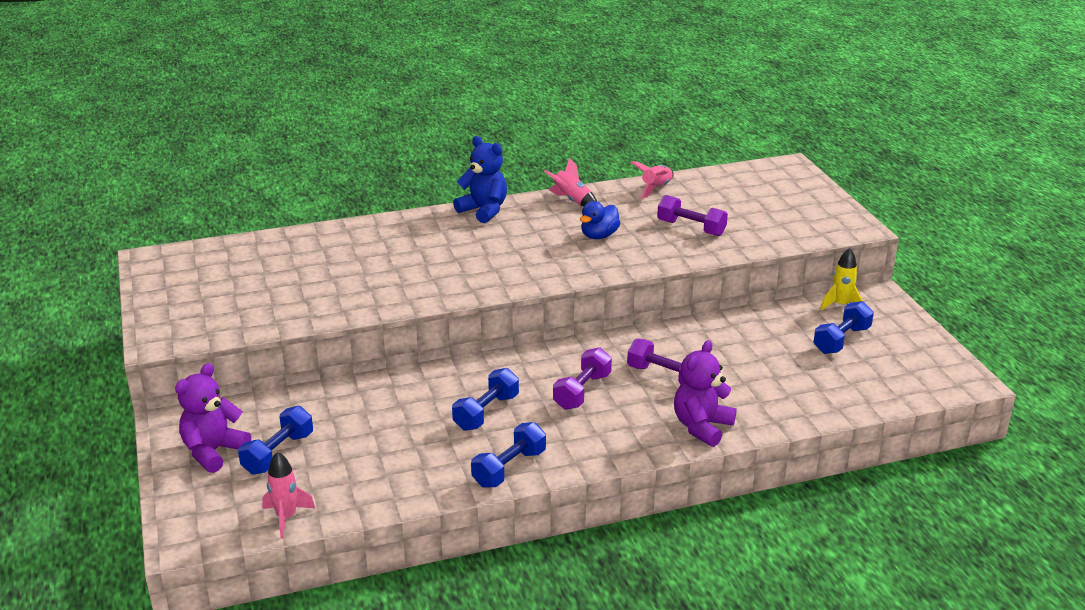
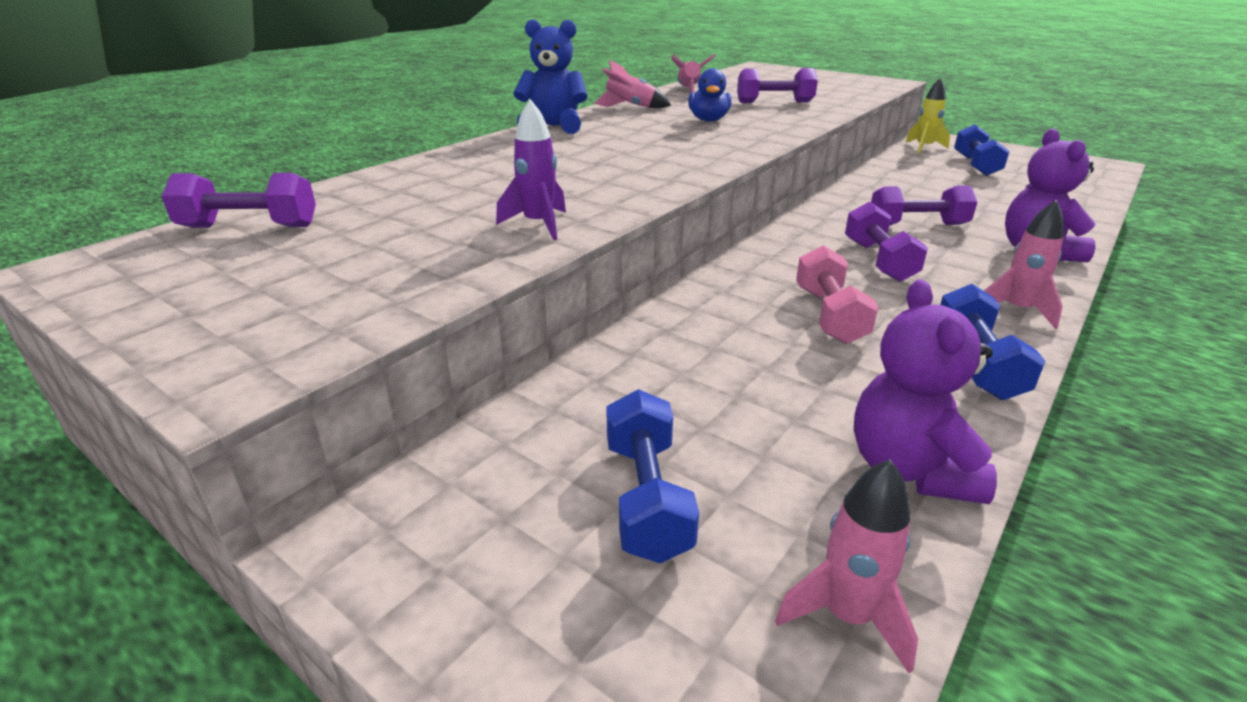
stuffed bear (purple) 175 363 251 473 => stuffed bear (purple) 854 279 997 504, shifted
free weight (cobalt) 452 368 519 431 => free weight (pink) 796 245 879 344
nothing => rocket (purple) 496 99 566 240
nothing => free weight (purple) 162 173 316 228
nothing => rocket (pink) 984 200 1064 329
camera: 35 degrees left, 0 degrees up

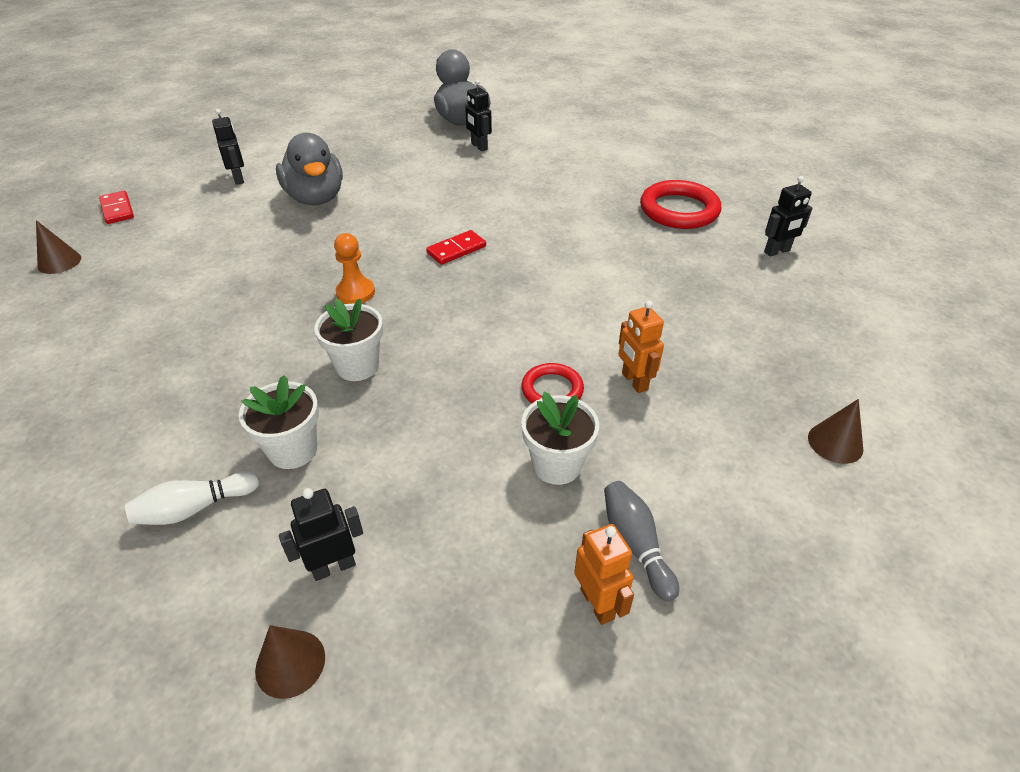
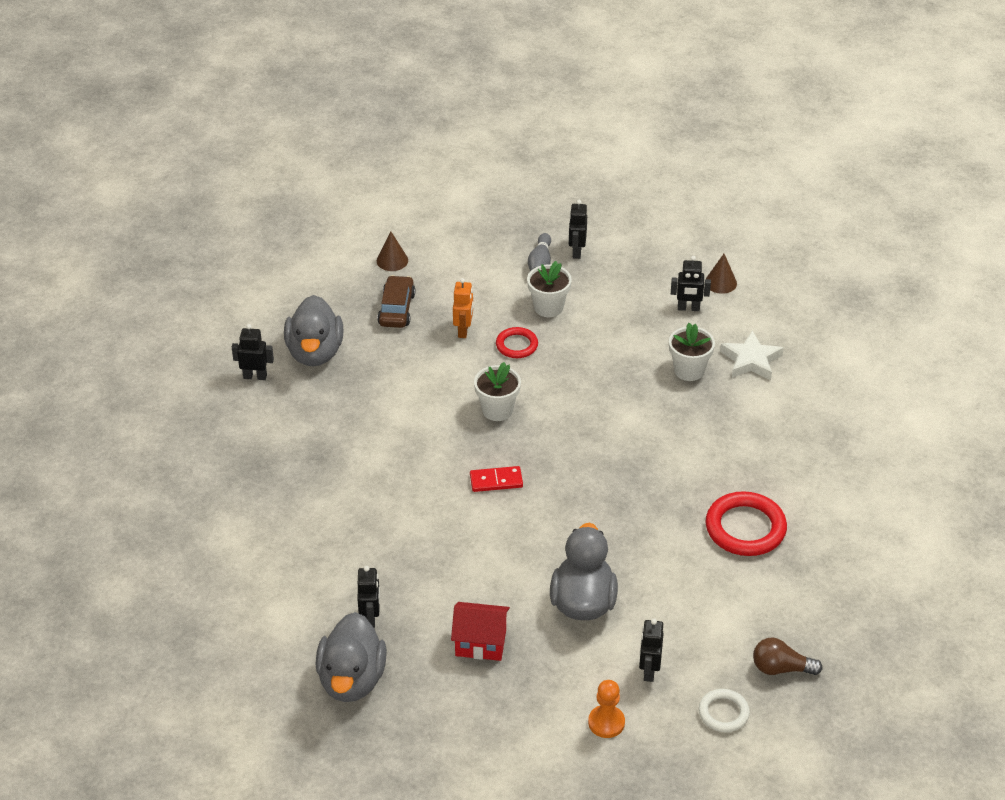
ring (crimson) 640 180 722 229 => ring (crimson) 706 491 787 556, shifted
domino (crimson) 99 191 134 224 => lightbulb (dark brown) 753 637 823 675
cone shape (dark brown) 36 220 81 274 => nothing
chess pawn (orange-coloured) 334 233 375 304 => chess pawn (orange-coloured) 588 680 625 738, shifted
potted plant (pure white) 314 299 383 381 => potted plant (pure white) 474 362 521 421, shifted
bowling pin (pure white) 125 471 260 525 => five-pointed star (pure white) 720 331 784 380
robot (orange-coloured) 574 524 634 625 => robot (jet-black) 569 200 587 259
nothing => car (dark brown) 377 275 415 328
nothing => duck (ash-grey) 284 295 344 367
nothing => toy house (crimson) 451 602 510 661
nothing => ring (pure white) 699 689 750 732
camera: 150 degrees left, 0 degrees up

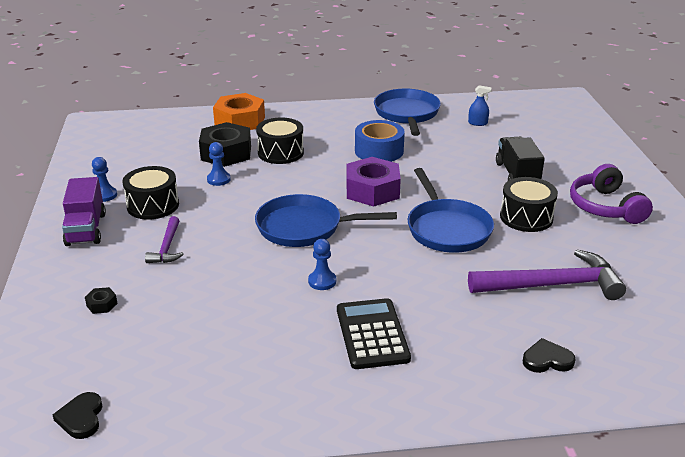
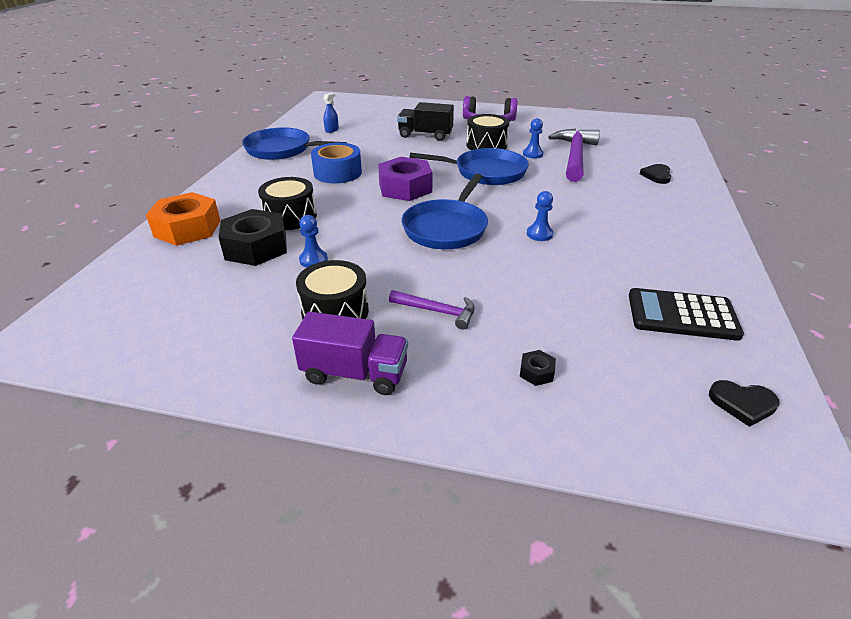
chess pawn (cobalt) 92 157 117 202 => chess pawn (cobalt) 523 118 543 159, shifted
adding machine (jet-black) 337 298 411 369 => adding machine (jet-black) 629 288 744 341, shifted
camera: 70 degrees left, 5 degrees up

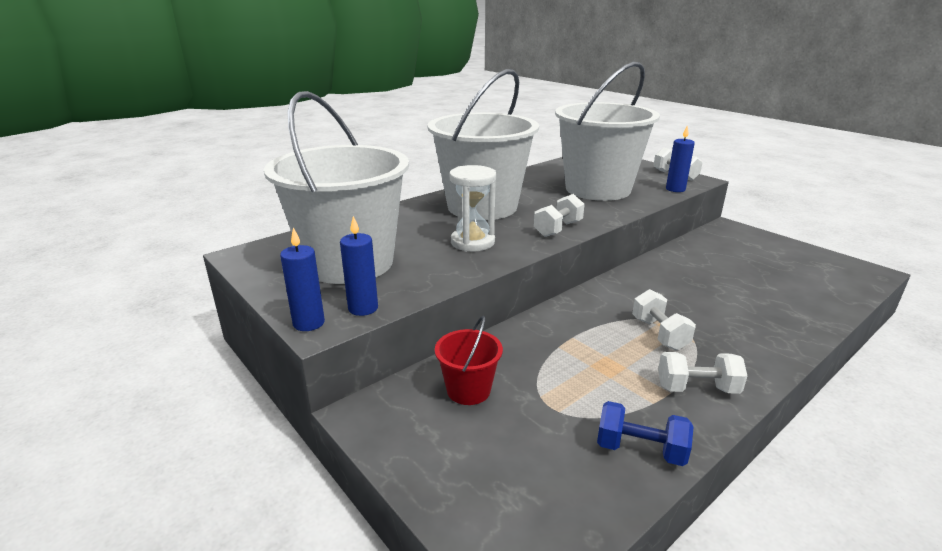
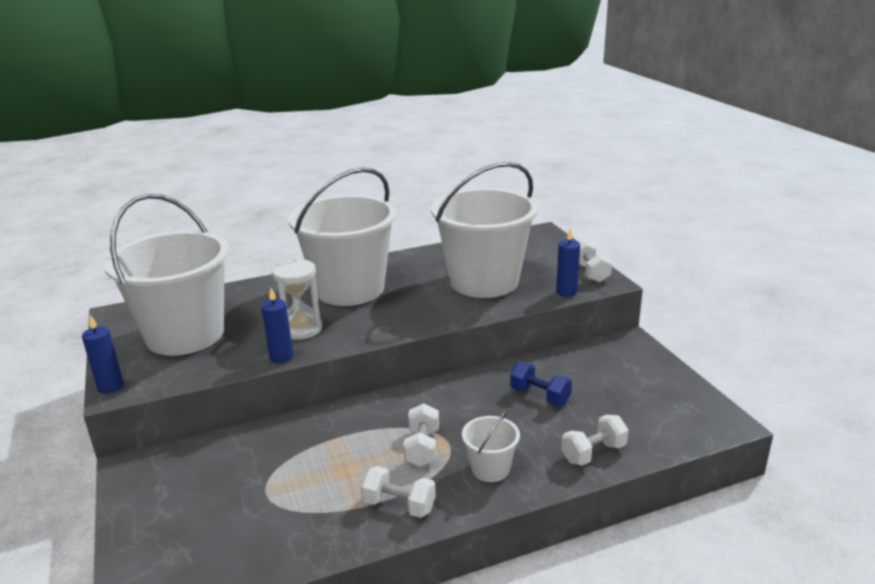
free weight (pure white) 534 194 585 237 => free weight (pure white) 561 415 628 466, shifted
pillar candle (cobalt) 340 216 378 316 => pillar candle (cobalt) 261 288 293 363, shifted
pail (crimson) 435 316 503 405 => nothing
free weight (cobalt) 597 401 694 466 => free weight (cobalt) 510 362 572 406, shifted
nothing => pail (pure white) 462 409 520 482
camera: 20 degrees right, 0 degrees up

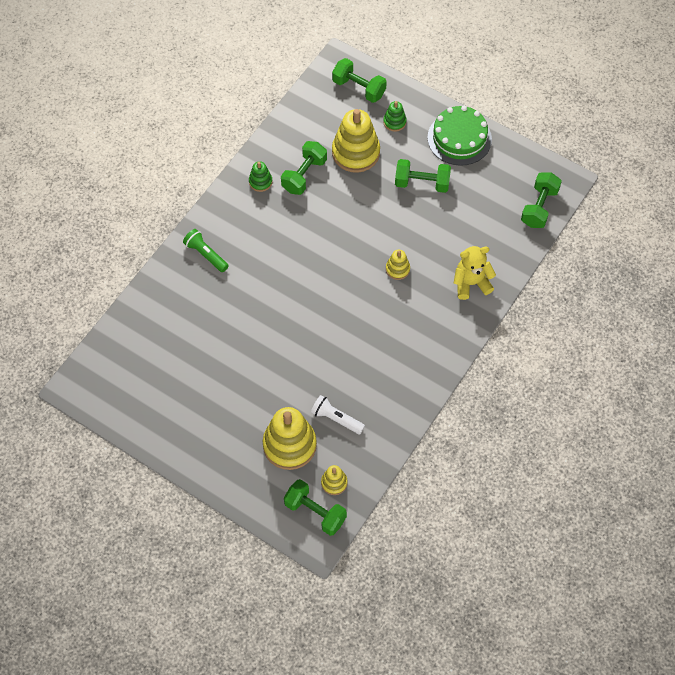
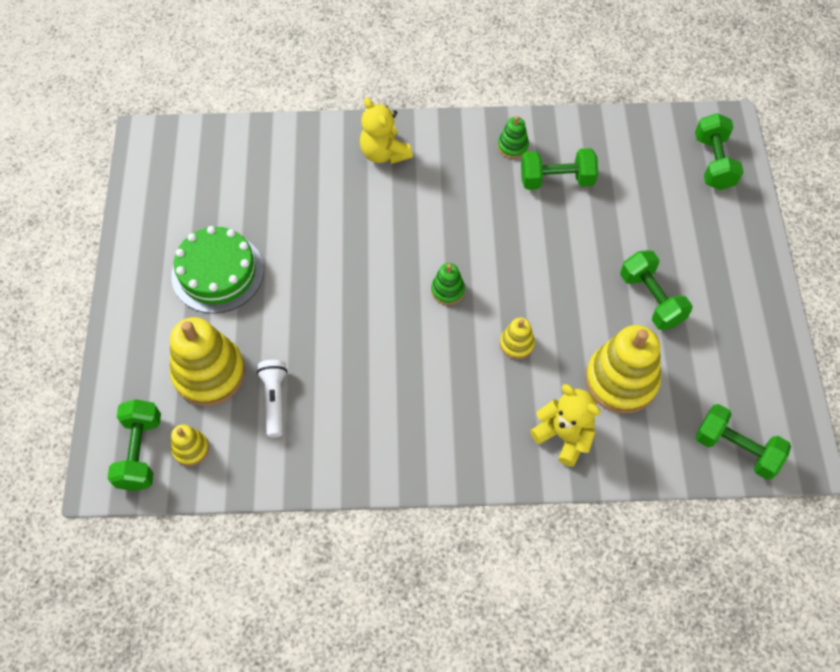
stacking rings (emerald) 383 101 407 132 => stacking rings (emerald) 431 263 465 305, shifted
layer cake (emerald) 427 105 492 166 => layer cake (emerald) 171 226 264 313, shifted
stacking rings (yellow) 332 109 380 173 => stacking rings (yellow) 585 325 661 414, shifted
free weight (emerald) 521 172 562 228 => free weight (emerald) 695 404 791 480, 45 degrees clockwise
flashlight (emerald) 183 229 229 272 => stuffed bear (yellow) 360 97 413 164
camera: 55 degrees right, 0 degrees up

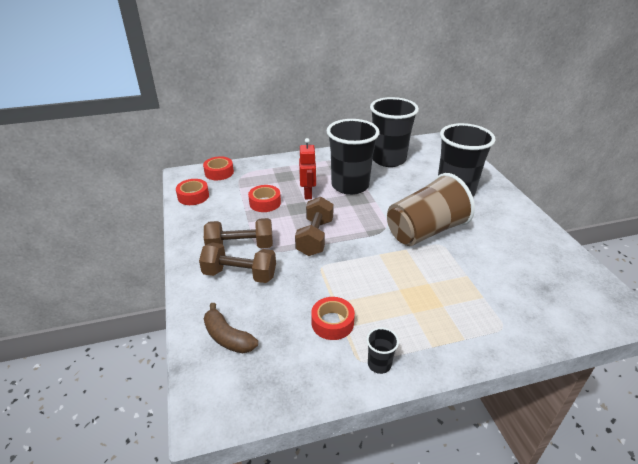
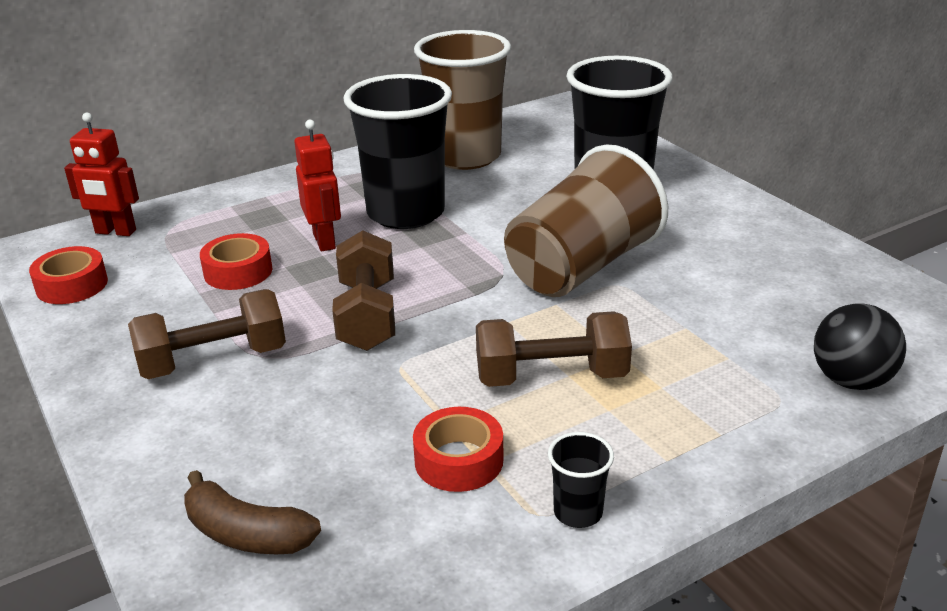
beaker (jet-black) 370 97 419 167 => beaker (dark brown) 414 30 511 170
tape (crimson) 203 156 234 180 => robot (crimson) 64 113 139 236
free weight (dark brown) 199 242 276 283 => free weight (dark brown) 476 311 632 387, shifted
nothing => ball (jet-black) 814 303 906 390
camera: 15 degrees left, 5 degrees down

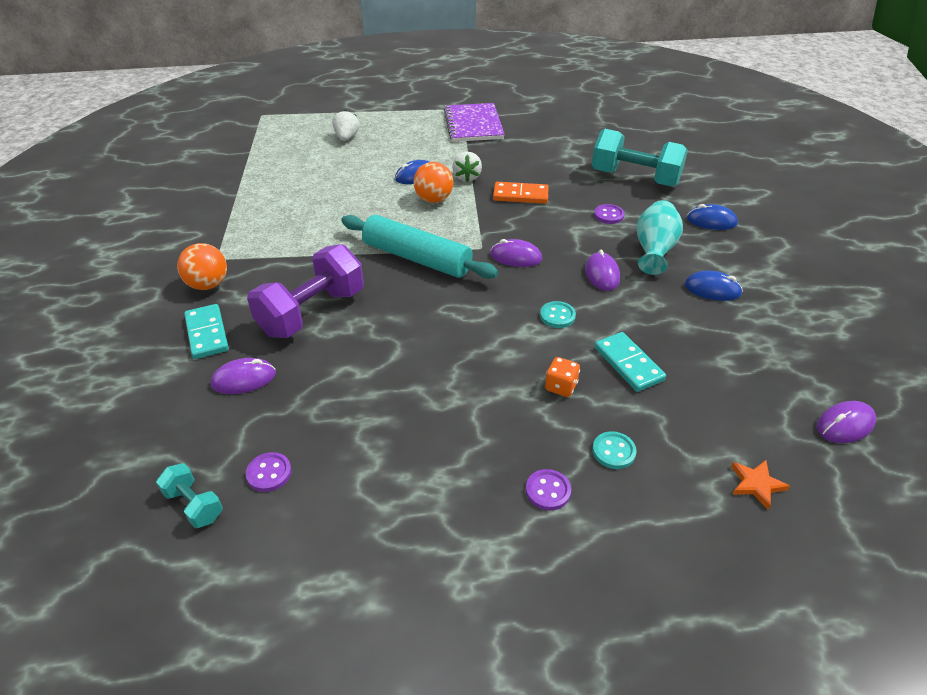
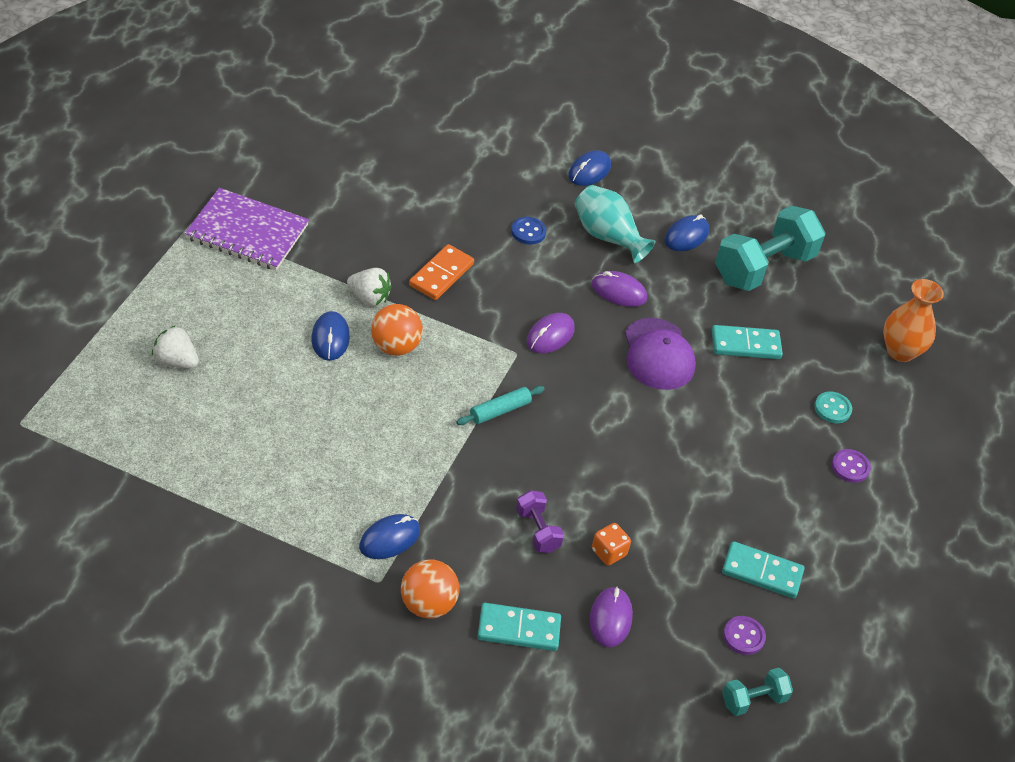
free weight (teal) 592 129 688 187 => free weight (teal) 715 206 825 291, shifted
shirt button (purple) 594 204 625 224 => shirt button (cobalt) 511 217 546 245
rolling pin (teal) 341 215 498 279 => rolling pin (teal) 457 386 544 425, x0.47
free weight (purple) 247 244 364 338 => free weight (purple) 516 490 564 553, x0.48
shirt button (teal) 540 301 576 328 => cap (purple) 625 318 696 390
die (orange-coloured) 545 357 580 397 => die (orange-coloured) 592 523 631 565, shifted
mouse (purple) 817 401 876 443 => nothing
five-pointed star (orange-coloured) 731 460 790 510 => tall vase (orange-coloured) 883 279 944 362
nothing => mouse (cobalt) 359 514 420 559
nothing => domino (teal) 722 541 804 599
camera: 70 degrees left, 5 degrees up

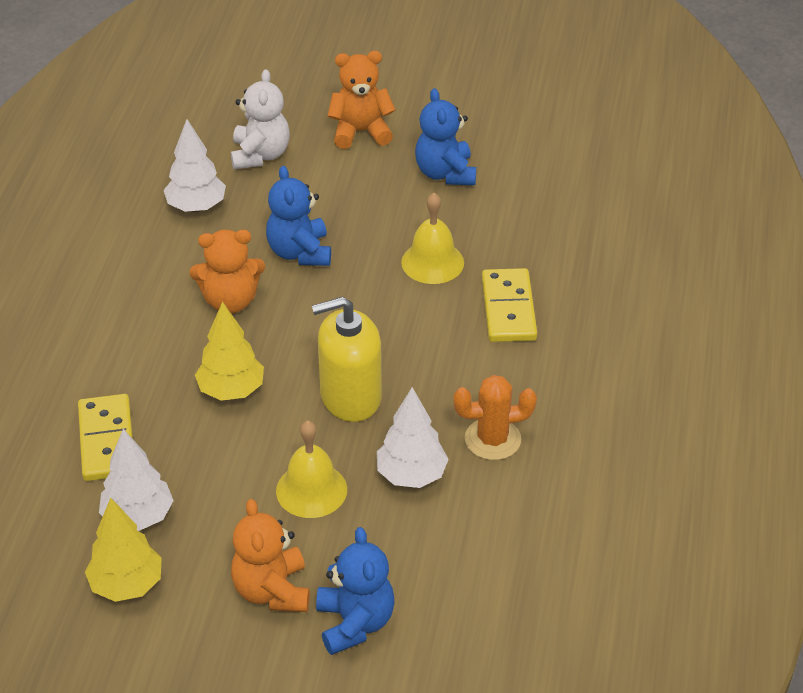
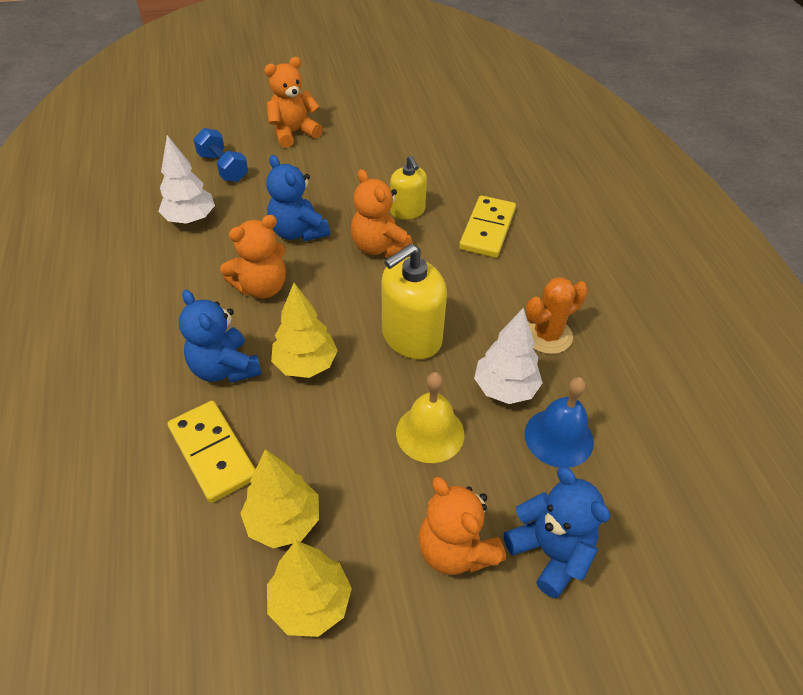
stuffed bear (pure white) 231 69 290 169 => free weight (cobalt) 193 128 248 182
stuffed bear (cobalt) 415 88 476 185 => stuffed bear (cobalt) 179 290 262 383, shifted
hand bell (yellow) 401 193 464 284 => pump bottle (yellow) 390 156 427 220
domino (yellow) 482 268 537 342 => domino (yellow) 459 195 516 258, 45 degrees clockwise
tree (pure white) 99 429 174 531 => tree (yellow) 240 449 319 548
nothing => stuffed bear (orange-coloured) 351 169 413 257
nothing => hand bell (cobalt) 525 377 594 468
camera: 25 degrees left, 5 degrees up

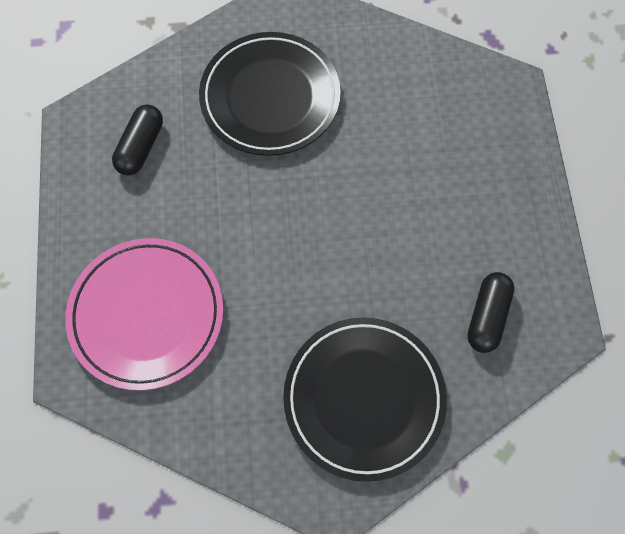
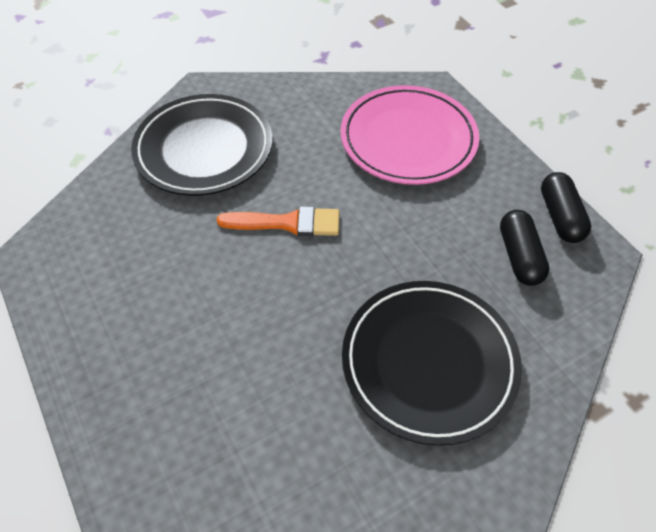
pill shape (jet-black) 467 272 514 353 => pill shape (jet-black) 541 172 591 243, shifted
nothing => paint brush (orange-coloured) 217 206 340 236
camera: 155 degrees right, 15 degrees down

